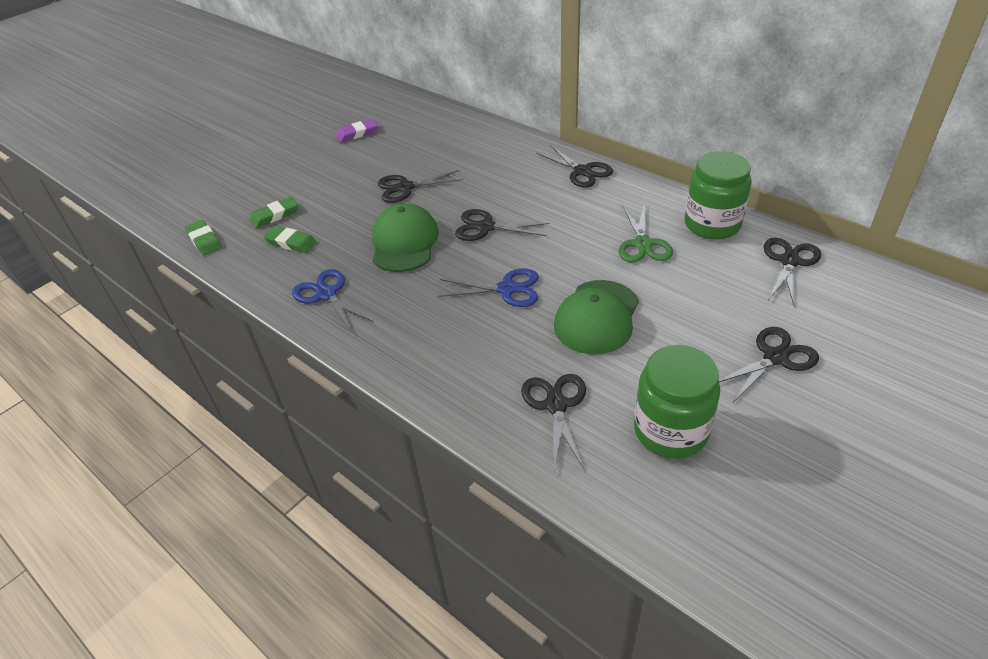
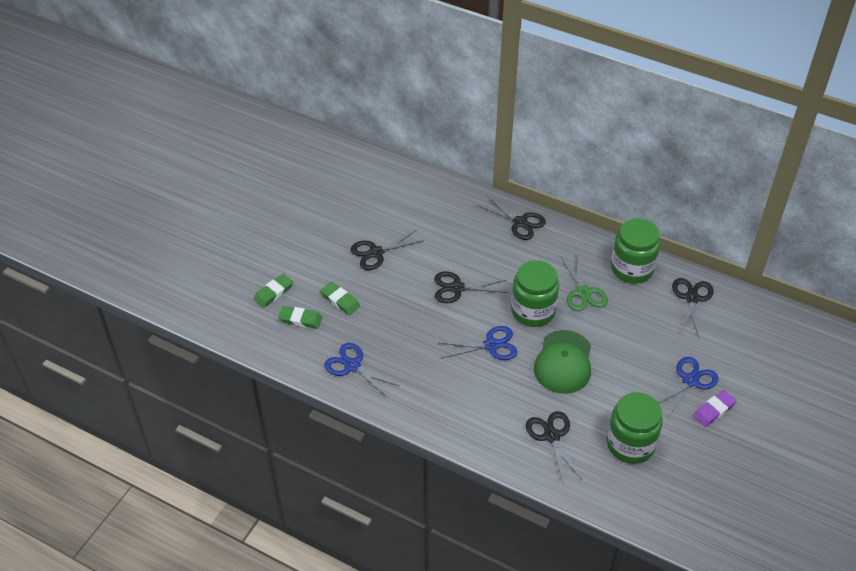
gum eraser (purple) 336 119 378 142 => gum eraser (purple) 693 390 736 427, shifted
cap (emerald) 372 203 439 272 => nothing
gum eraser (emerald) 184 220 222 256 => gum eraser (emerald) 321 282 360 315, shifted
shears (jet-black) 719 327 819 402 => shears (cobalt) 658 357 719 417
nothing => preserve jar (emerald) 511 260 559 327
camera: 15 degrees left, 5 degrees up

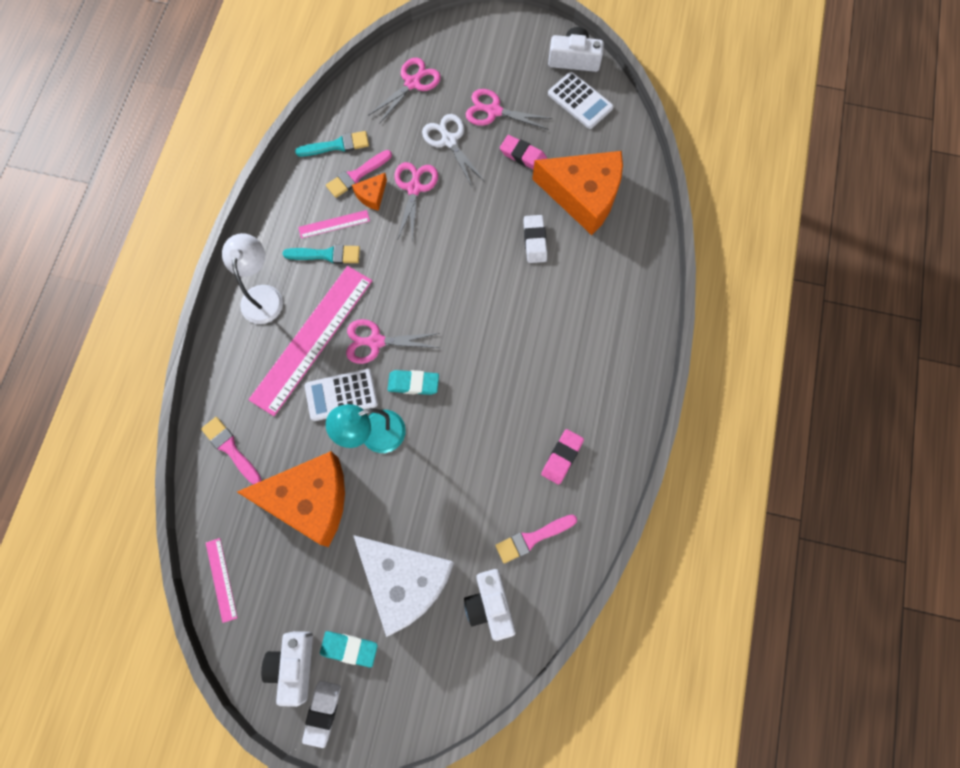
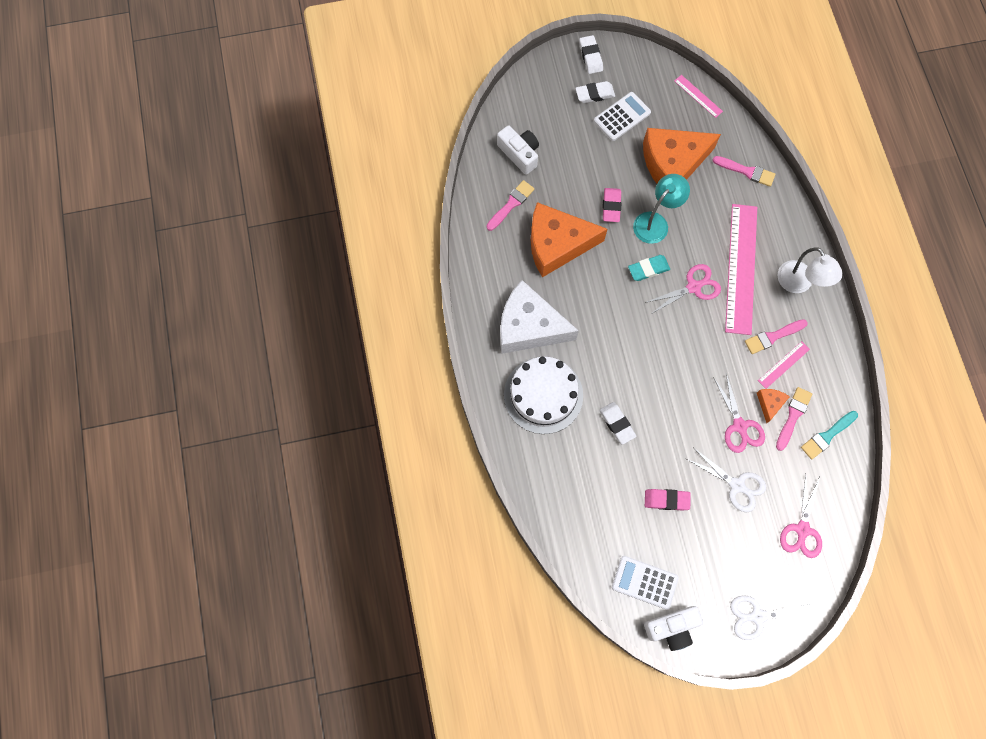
shears (pink) 466 89 552 130 => nothing
cheese (orange-coloured) 532 151 623 235 => cheese (orange-coloured) 530 202 607 277, shifted
paint brush (teal) 283 245 360 264 => paint brush (pink) 745 319 808 354
adding machine (pure white) 305 369 378 421 => adding machine (pure white) 594 92 651 141, shifted
gum eraser (pink) 541 429 584 485 => gum eraser (pink) 603 188 621 222, shifted
cheese (pure white) 353 535 454 637 => cheese (pure white) 500 280 579 354, shifted
photo camera (pure white) 261 631 313 707 => nothing
gum eraser (teal) 320 631 378 667 => gum eraser (pure white) 575 81 615 103
nothing => layer cake (pure white) 504 356 583 434
nothing => shears (pure white) 730 595 815 640
camera: 155 degrees right, 0 degrees up

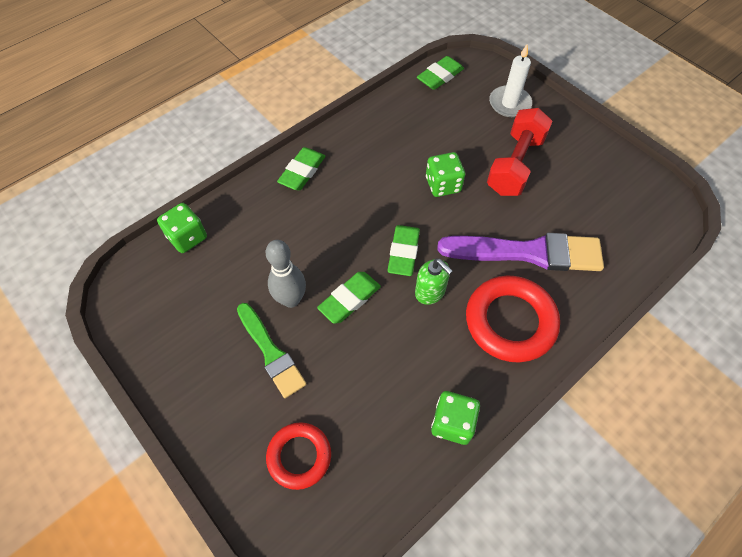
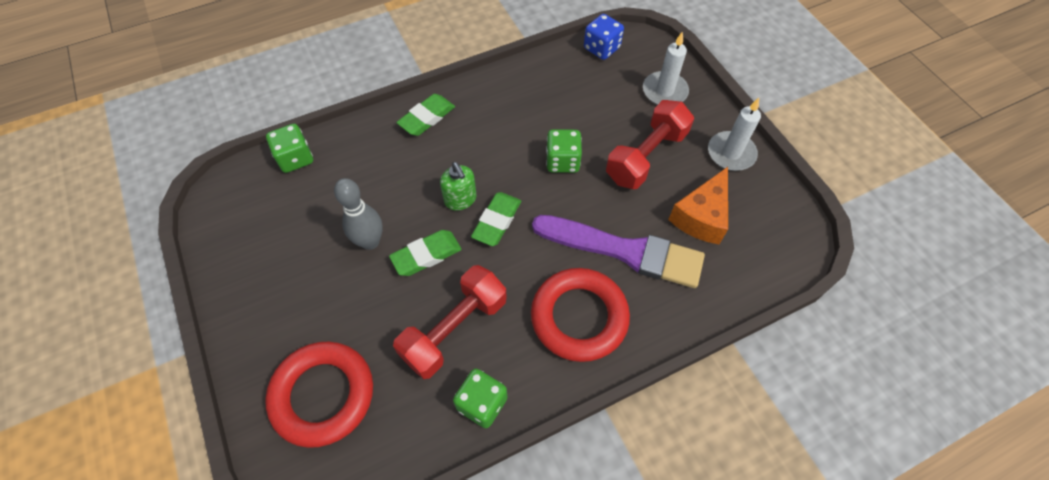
gum eraser (emerald) 417 56 464 90 => die (cobalt) 584 14 624 60
pump bottle (emerald) 415 259 453 305 => pump bottle (emerald) 440 162 477 211, shifted
paint brush (emerald) 237 303 306 398 => nothing
ring (crimson) 266 422 331 490 => ring (crimson) 265 342 373 448, x1.61
nothing => pillar candle (pure white) 708 98 761 171
nothing => cheese (orange-coloured) 668 167 728 244
nothing => free weight (crimson) 393 265 507 379
camera: 15 degrees right, 0 degrees up

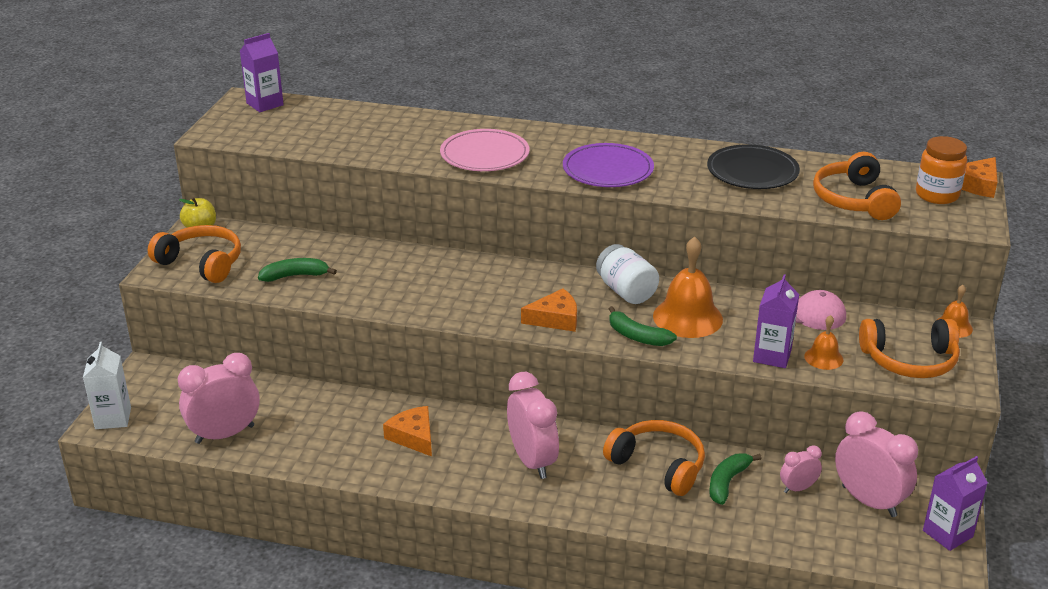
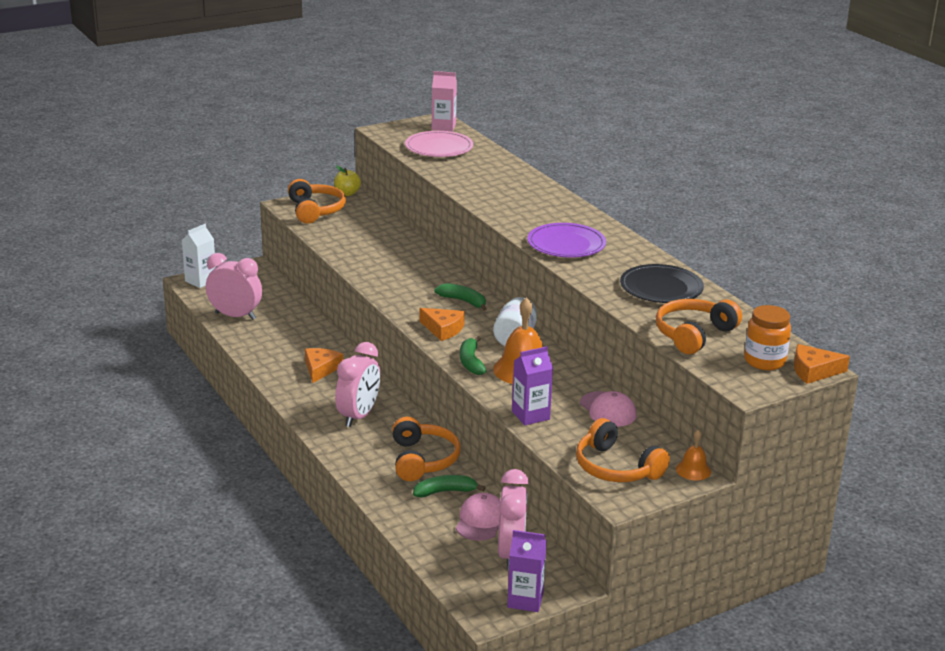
juice carton (purple) 240 33 284 112 => juice carton (pink) 432 71 457 131
plate (pink) 440 129 529 171 => plate (pink) 405 131 473 157, shifted
banana fruit (emerald) 258 258 337 282 => banana fruit (emerald) 434 283 487 311, shifted
hand bell (orange-coloured) 804 315 843 370 => nothing
alarm clock (pink) 780 445 822 493 => cap (pink) 456 493 501 541
camera: 45 degrees right, 5 degrees down

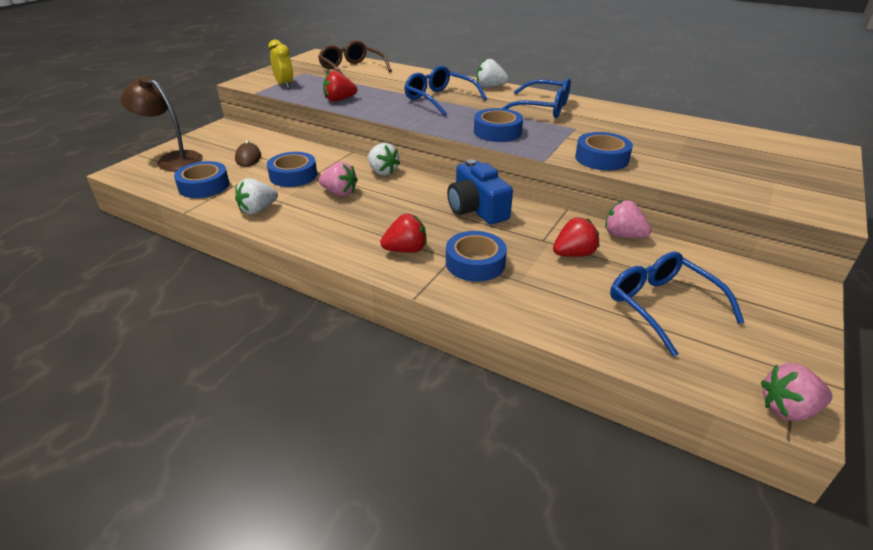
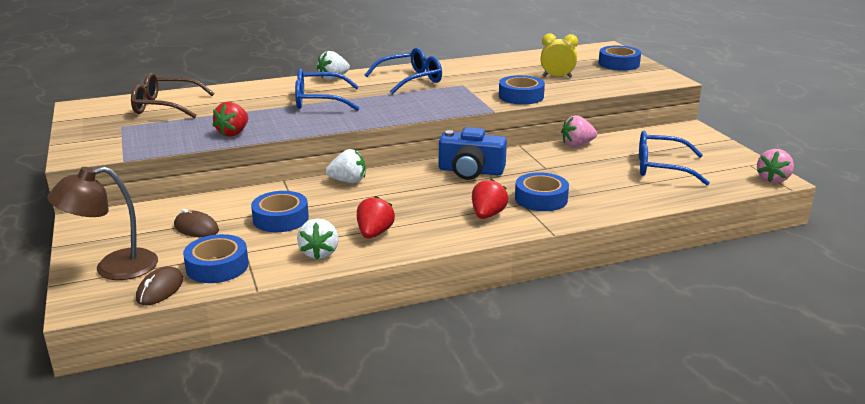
alarm clock (yellow) 268 40 293 89 => alarm clock (yellow) 541 33 578 78, shifted
tape (cobalt) 474 108 523 142 => tape (cobalt) 599 46 641 71, shifted
strawberry (pink) 319 162 358 196 => nothing
strawberry (crimson) 553 217 599 257 => strawberry (crimson) 357 196 395 239, shifted
nothing => mouse (dark brown) 136 266 183 305
camera: 50 degrees left, 10 degrees down

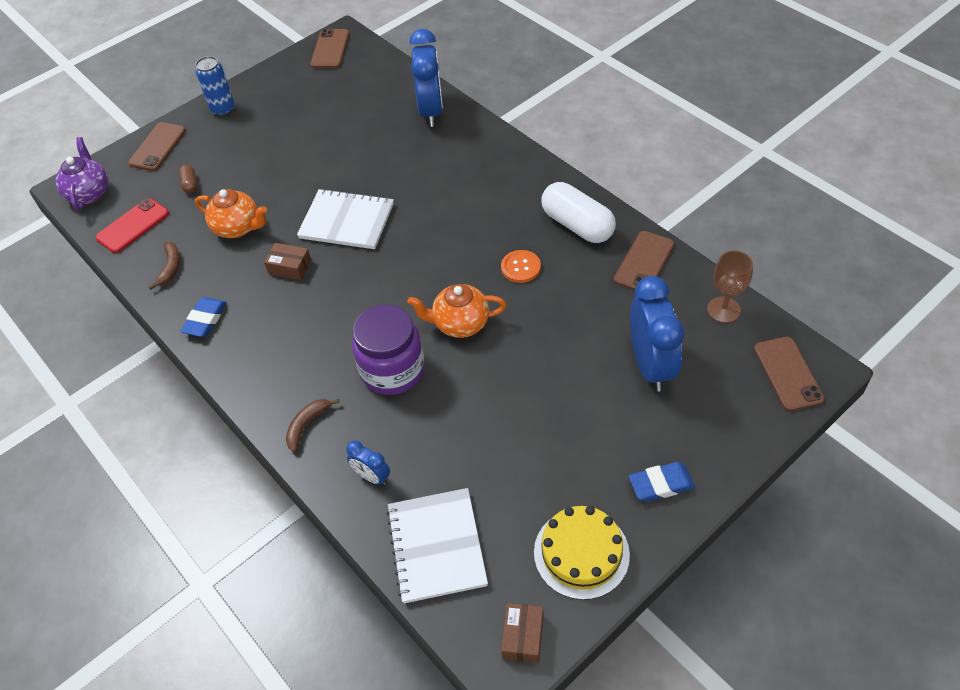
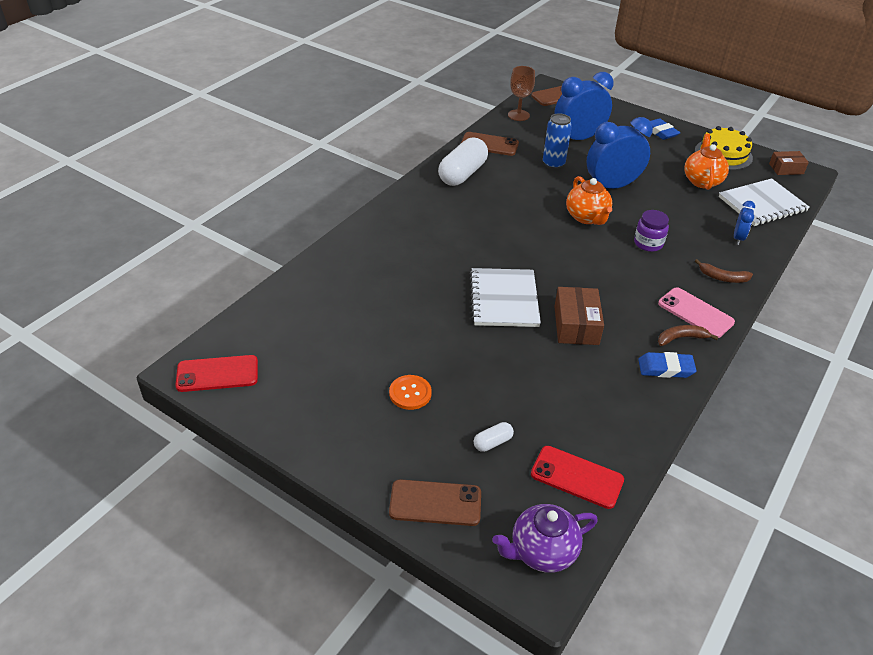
mobile phone (dark brown) 310 29 349 68 => mobile phone (crimson) 175 355 258 392
alarm clock (cobalt) 410 29 443 127 => alarm clock (cobalt) 587 117 653 189, shifted
can (cobalt) 195 56 235 116 => can (cobalt) 543 113 572 169, shifted
pill shape (dark brown) 179 165 198 193 => pill shape (pure white) 474 422 514 452
teapot (orange-coloured) 195 189 267 238 => teapot (orange-coloured) 684 134 729 190, shifted
banana fruit (dark brown) 149 242 180 290 => banana fruit (dark brown) 658 325 718 346, shifted
box (dark brown) 264 243 312 280 => box (dark brown) 554 287 604 345, x1.51
shirt button (orange-coloured) 501 250 541 283 => shirt button (orange-coloured) 389 375 432 410, shifted
preserve jar (purple) 352 304 425 395 => preserve jar (purple) 634 210 669 252, x0.57
nothing => mobile phone (pink) 658 287 735 338
camera: 110 degrees left, 10 degrees down

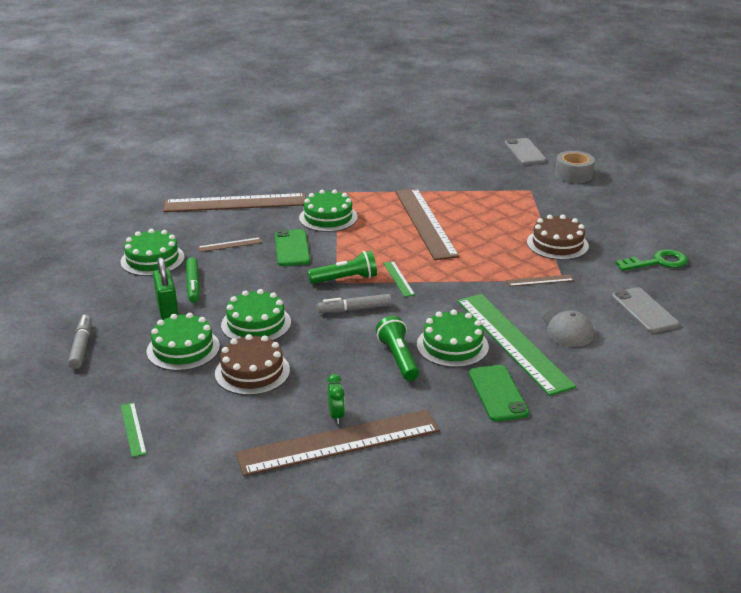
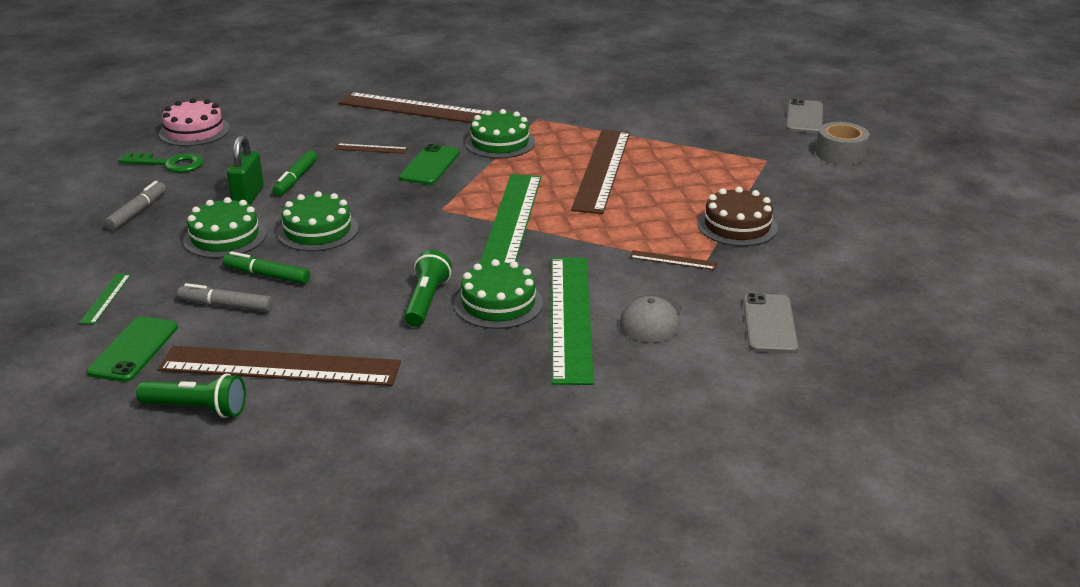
layer cake (emerald) 121 229 185 276 => nothing
latchkey (emerald) 616 249 688 271 => latchkey (emerald) 118 153 204 173, shifted
flashlight (emerald) 308 251 377 284 => flashlight (emerald) 136 373 246 418, shifted
ruler (emerald) 383 261 415 297 => ruler (emerald) 479 174 541 265, x2.40
marker (ash-grey) 317 294 392 313 => marker (ash-grey) 177 283 273 312, shifted
layer cake (dark brown) 215 334 290 395 => marker (emerald) 223 251 310 284
mobile phone (emerald) 469 365 529 421 => mobile phone (emerald) 87 316 178 382, shifted
alarm clock (emerald) 327 374 345 424 => nothing
nothing => layer cake (pink) 159 98 230 146
camera: 25 degrees right, 0 degrees up

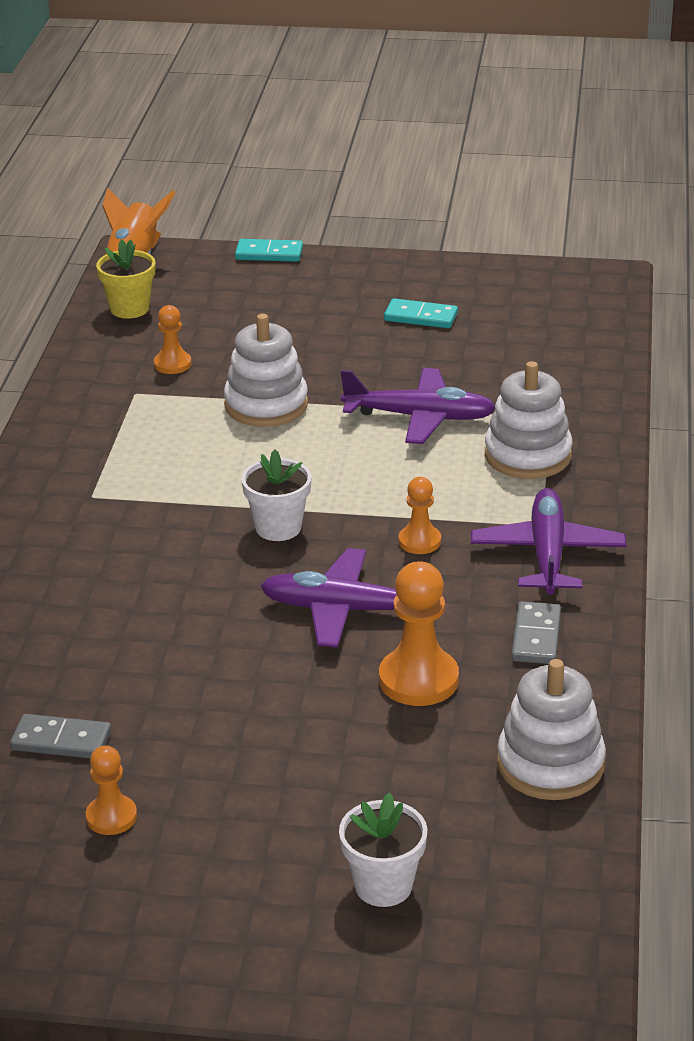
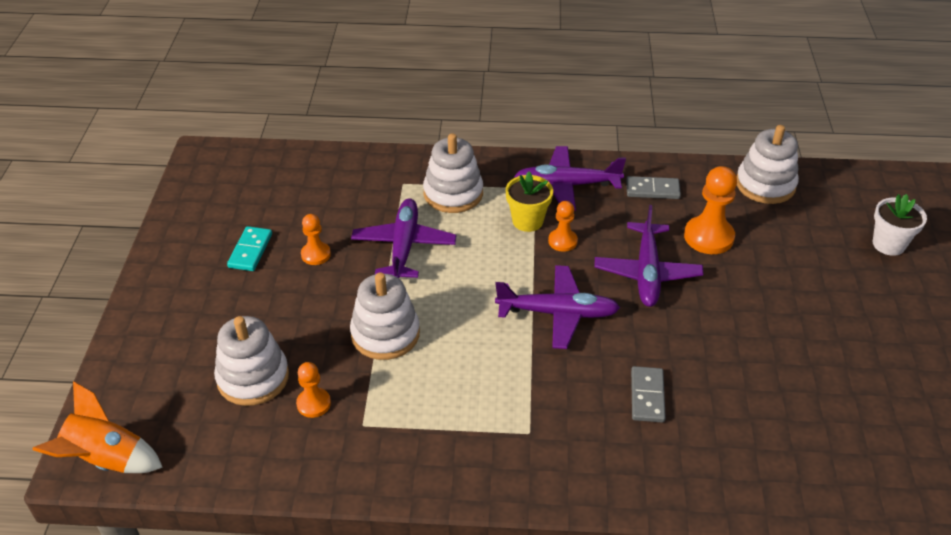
potted plant (yellow) 96 239 155 319 => potted plant (yellow) 506 172 553 232, shifted
domino (teal) 235 239 303 262 => nothing
potted plant (pure white) 241 449 312 541 => aeroplane (purple) 495 265 620 349
domino (ash-grey) 10 714 111 758 => domino (ash-grey) 631 366 666 423, shifted
chess pawn (orange-coloured) 86 746 137 835 => chess pawn (orange-coloured) 301 214 331 265, shifted
nothing => stacking rings (pure white) 214 316 289 406
camera: 95 degrees left, 10 degrees up

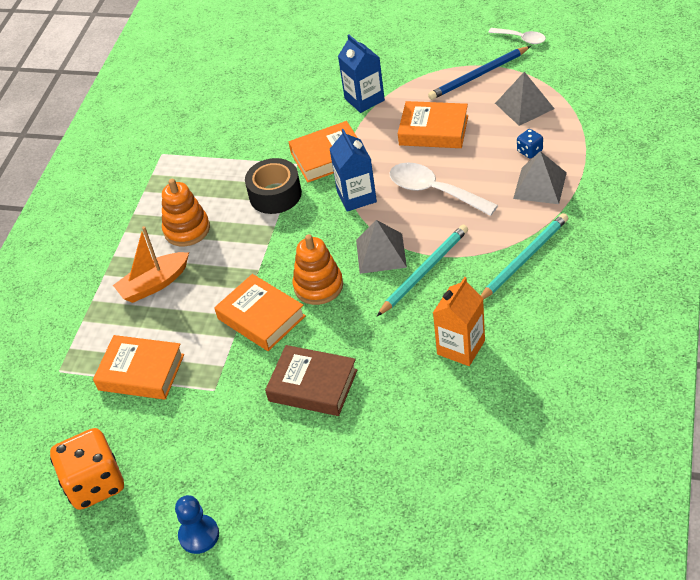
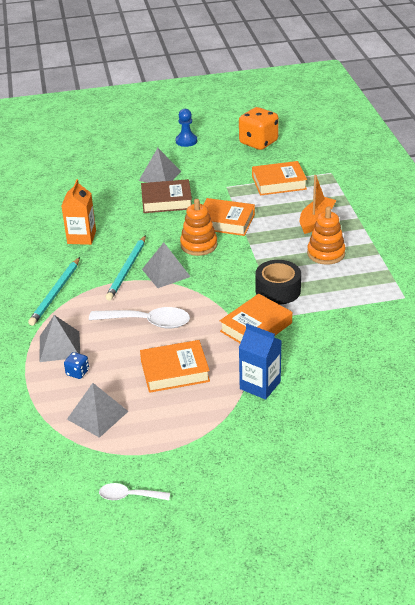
lead pencil (cobalt) 428 46 531 100 => nothing
juice carton (cobalt) 330 129 377 212 => nothing
nothing => solid pyramid (ash-grey) 139 148 181 183
camera: 150 degrees right, 10 degrees down

